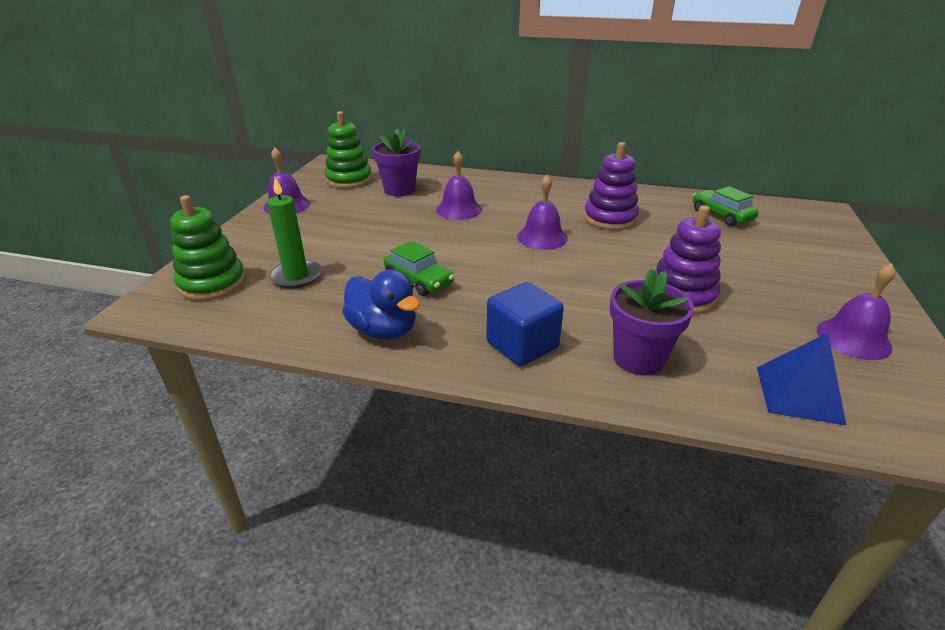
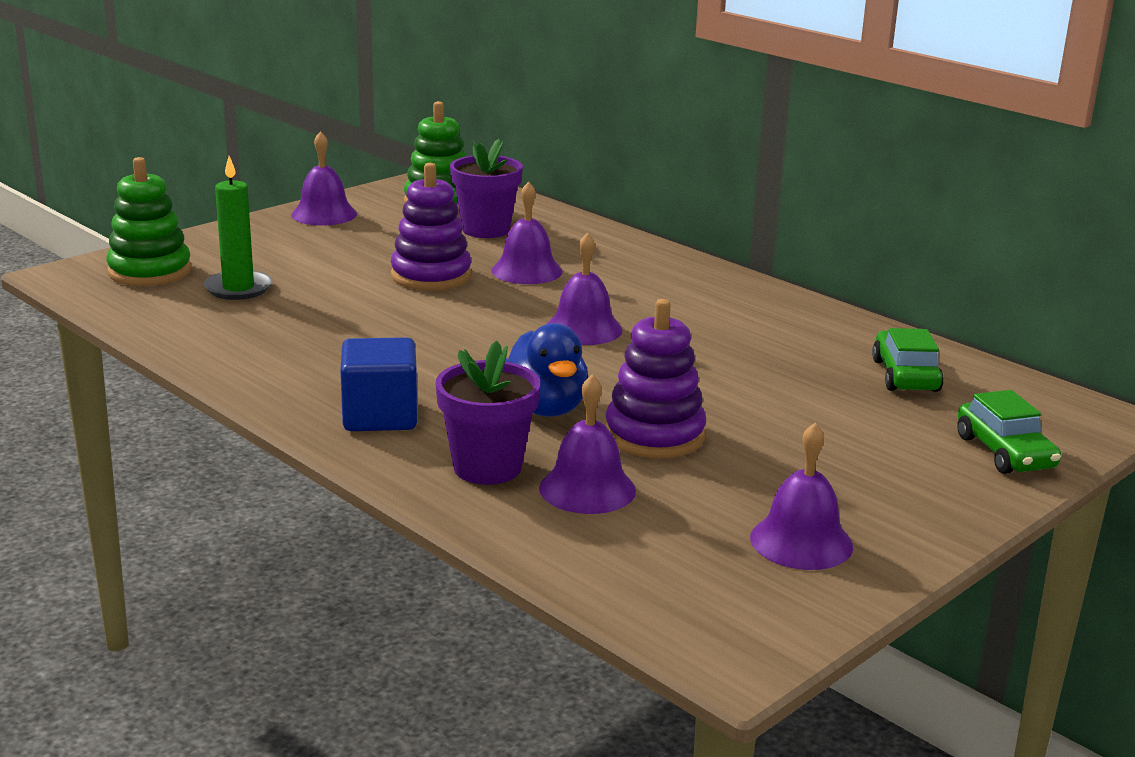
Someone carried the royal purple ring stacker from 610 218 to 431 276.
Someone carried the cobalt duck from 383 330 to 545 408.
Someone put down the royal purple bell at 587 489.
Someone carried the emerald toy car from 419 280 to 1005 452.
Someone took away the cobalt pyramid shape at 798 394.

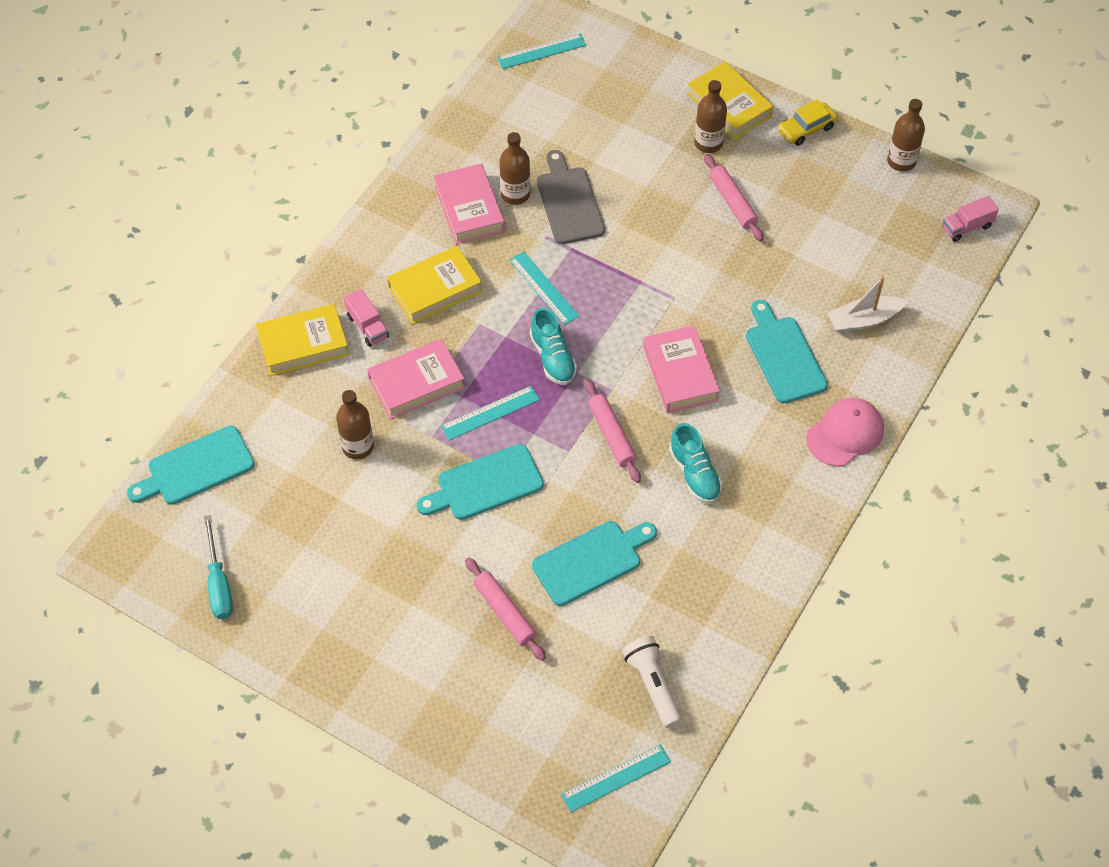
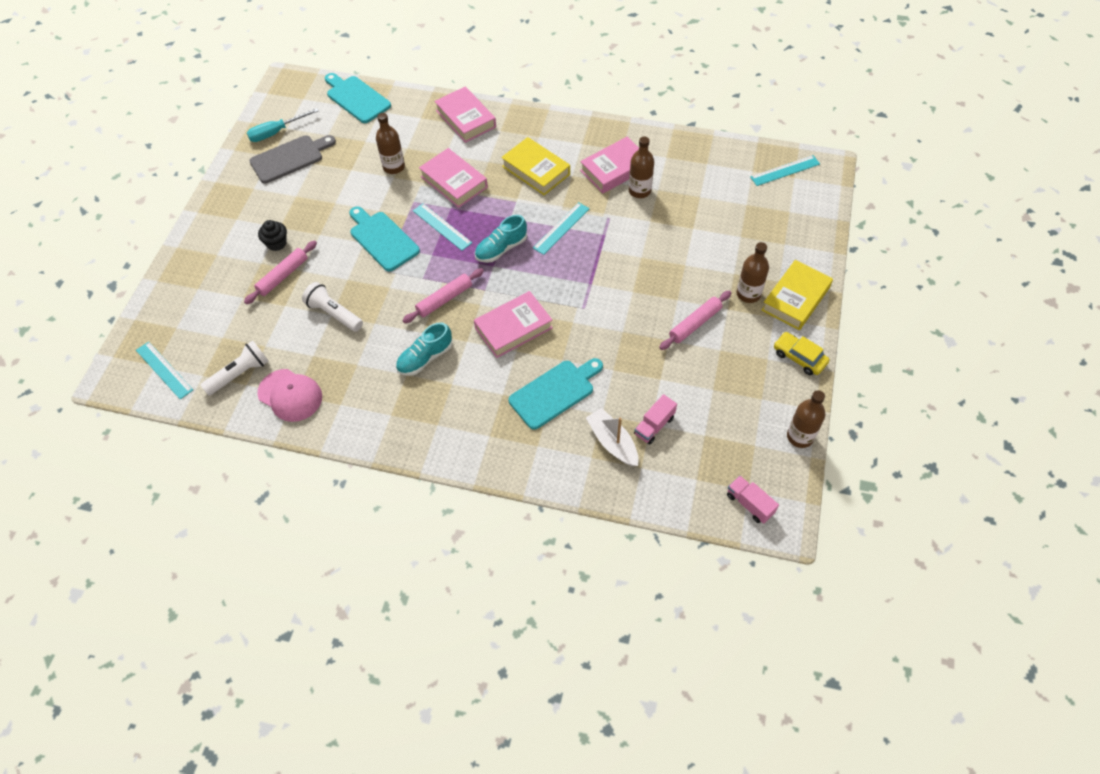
Someone carried the gray chopping board from 569 202 to 290 158.
Someone carried the rosy cap from 845 433 to 290 395.
Someone put down the ebony fairy cake at 276 243.
Someone swapped the turquoise chopping board at 591 561 for the snow-white flashlight at 334 313.
Someone repainted the yellow hardback at 303 344, which became the rosy hardback at 466 119.
Someone carried the rosy lorry from 367 326 to 654 426.
Someone rotated the turquoise ruler at 541 51 by 75 degrees counterclockwise.

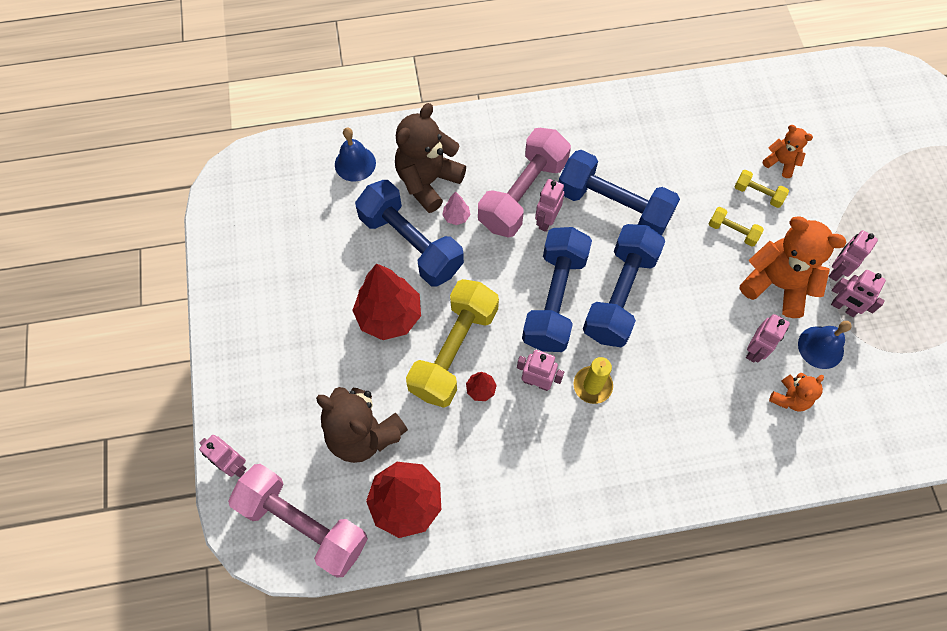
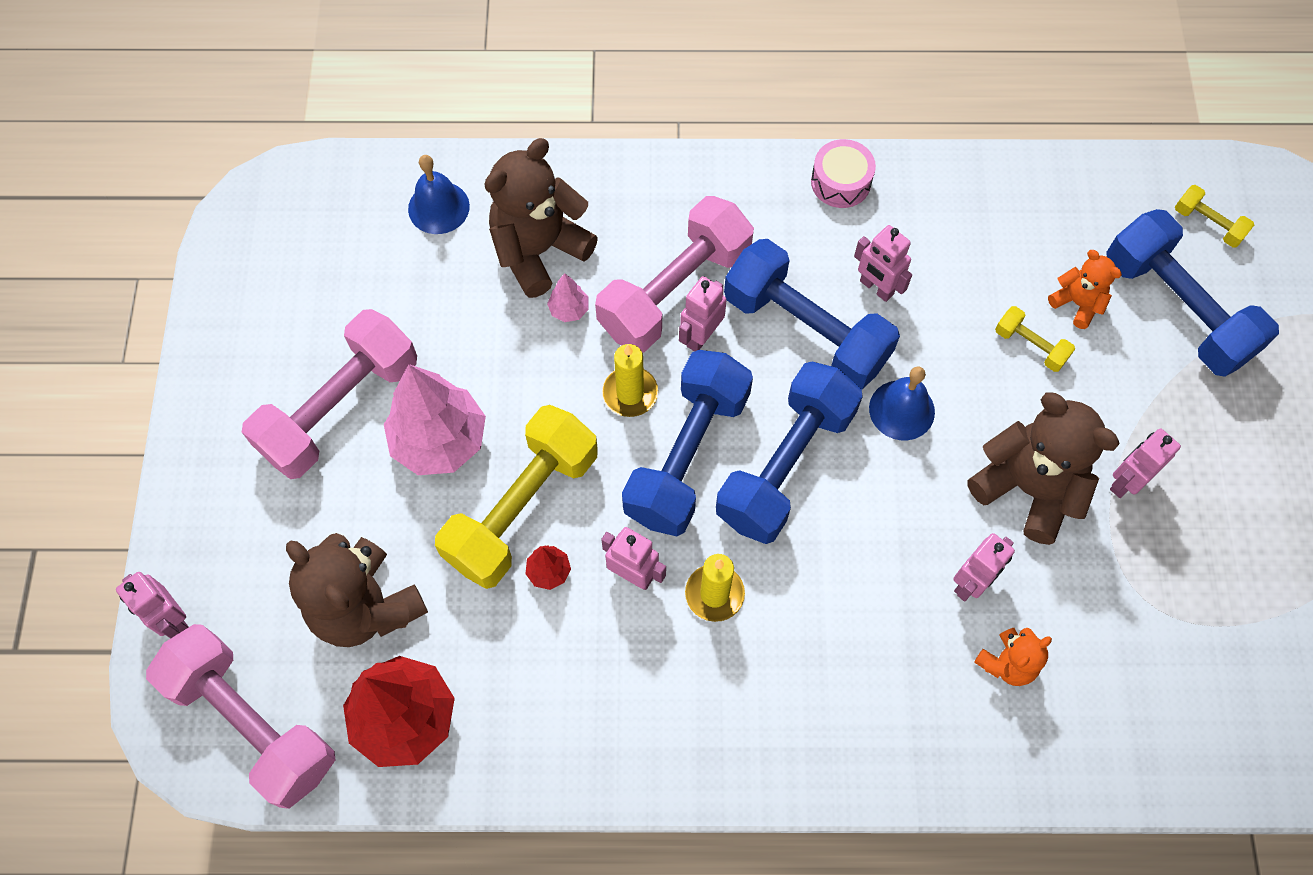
Someone put down the rosy free weight at 340 408.
Someone repainted the red toy tree at 389 316, which became the rosy toy tree at 440 440.
Someone put down the yellow candle at 630 393.
Someone put down the rosy snare drum at 840 182.
Someone carried the rosy robot from 843 308 to 876 288.
Someone carried the cobalt bell from 820 347 to 901 410.
Someone repainted the orange-coloured teddy at 777 284, which became the brown teddy at 1028 488.
Someone carried the cobalt free weight from 411 244 to 1176 309.
Someone carried the yellow free weight from 732 231 to 1208 224.

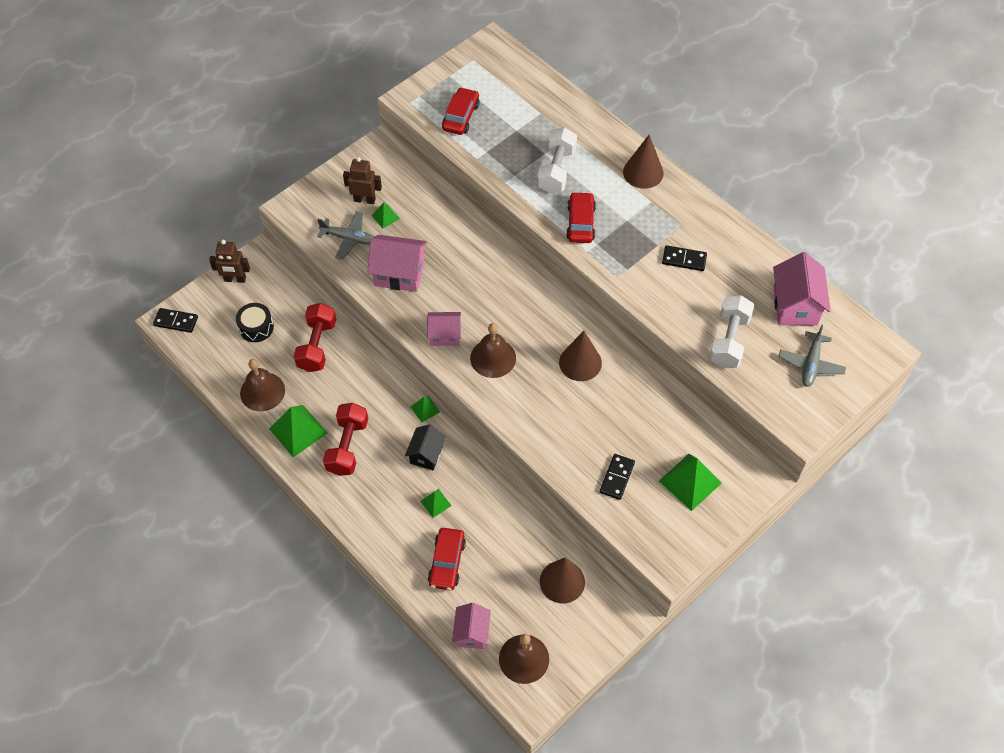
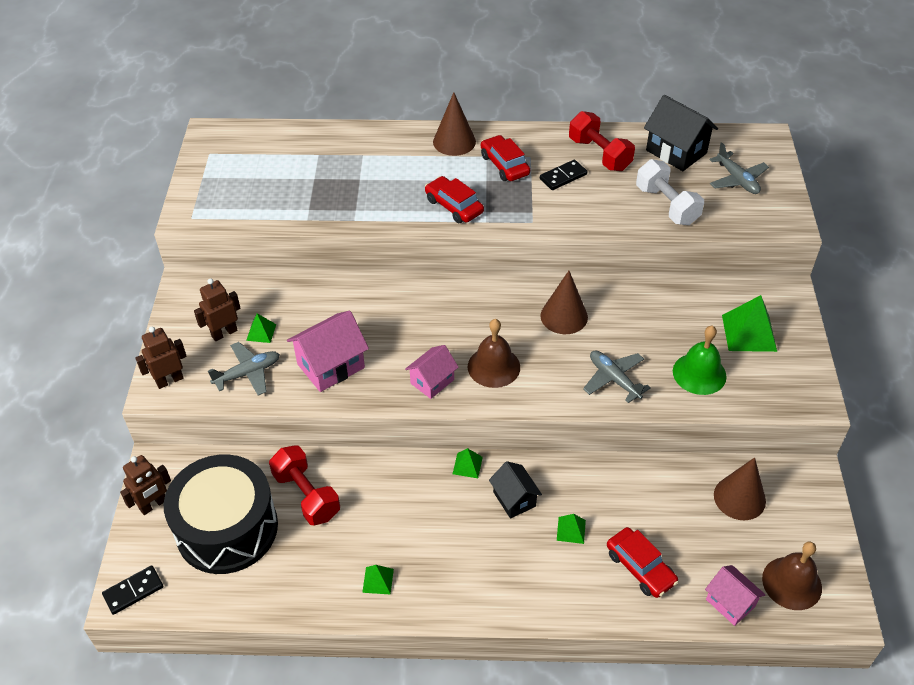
Someone put down the brown robot at 169 380.
Someone scaled the ebony snare drum at 256 327 by 2.28.
Someone scaled the emerald pyramid shape at 298 430 by 0.52.
Someone carried the red toy car from 461 117 to 504 165.
Someone carried the red free weight from 347 446 to 599 154.
Someone put down the gray plane at 614 379.
Someone repainted the rosy house at 795 306, which became the ebony house at 676 152.
Someone swapped the ebony domino at 617 477 for the emerald bell at 699 373.
Someone took away the brown bell at 262 391.
Someone took away the snow-white free weight at 556 170.

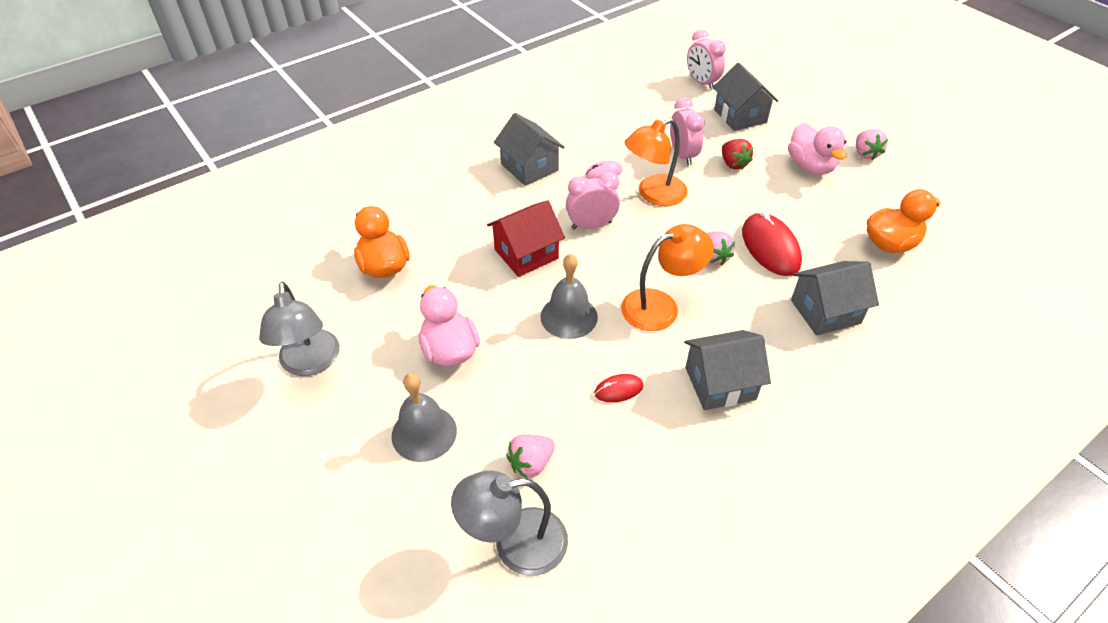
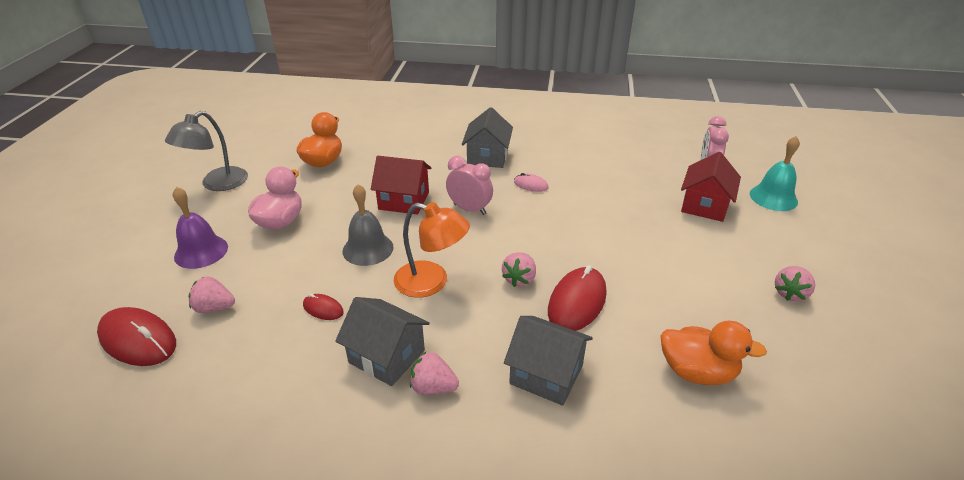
Someone swapped the gray desk lamp at 515 544 for the red mouse at 138 340.
Someone repainted the gray bell at 424 433, which became the royal purple bell at 201 251.
Someone put down the rosy strawberry at 433 387.
Someone repainted the gray house at 740 116, which became the red house at 704 205.
Someone put down the turquoise bell at 773 197.
Someone took away the orange-coloured desk lamp at 653 194.
Someone took away the rosy alarm clock at 682 155.
Someone took away the red strawberry at 733 164.
Someone took away the rosy duck at 810 166.

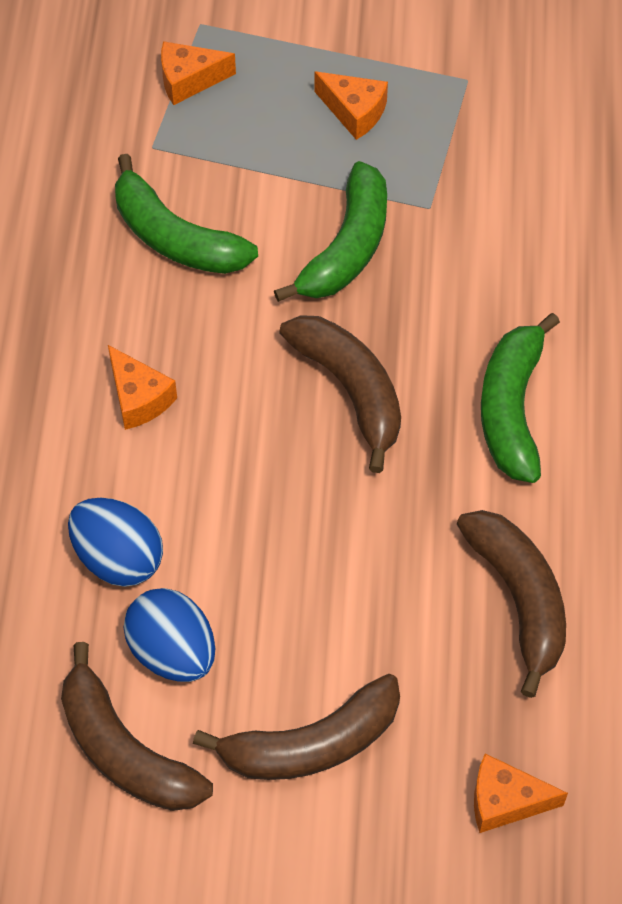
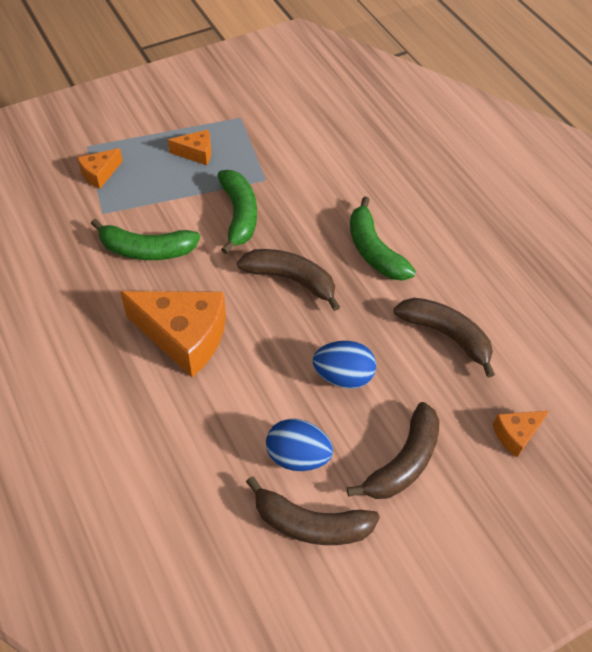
Someone scaled the orange-coloured cheese wedge at 139 398 by 2.04.
Someone carried the cobalt toy egg from 118 558 to 343 376.

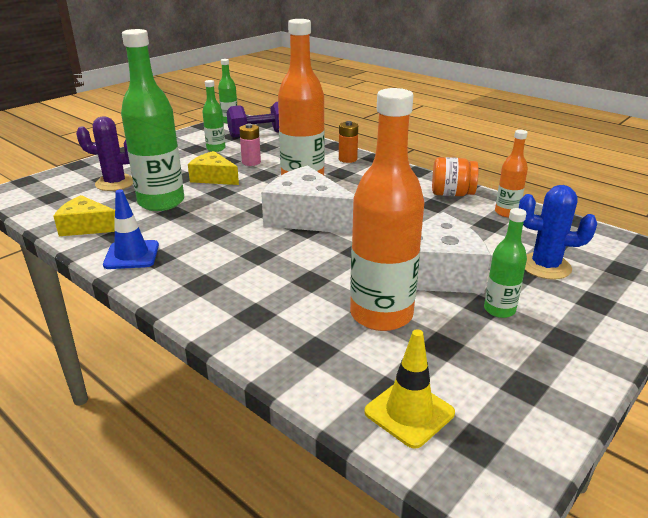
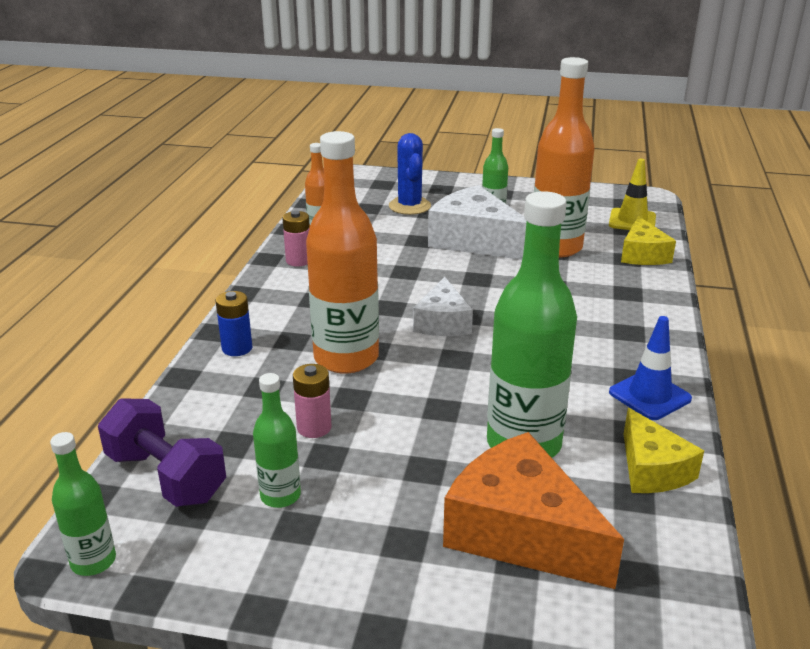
Someone repainted the orange-coloured battery at 347 159, which became the cobalt battery at 237 348.
Someone swapped the orange-coloured jam jar at 452 194 for the rosy battery at 298 261.
Someone scaled the snow-white cheese wedge at 307 218 by 0.60.
Someone swapped the royal purple saguaro cactus at 115 183 for the orange-coloured cheese wedge at 521 532.
Someone carried the yellow cheese wedge from 213 178 to 642 254.

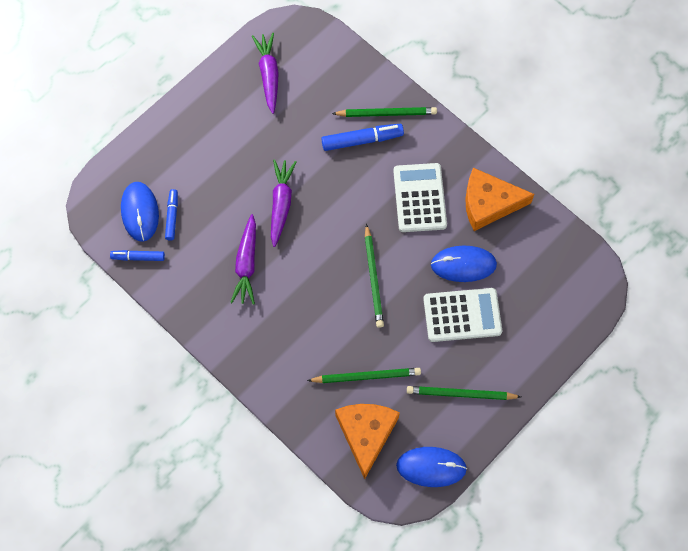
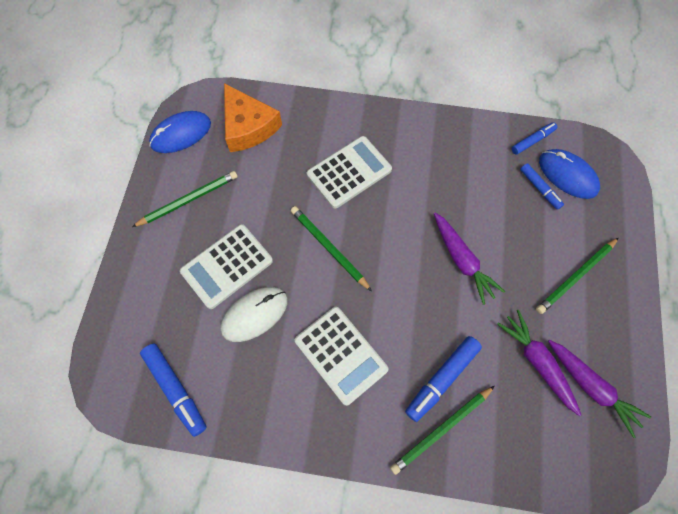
Someone put down the cobalt marker at 176 389.
Someone repainted the cobalt mouse at 463 264, which became the snow-white mouse at 254 314.
Someone put down the snow-white adding machine at 349 172.
Someone carried the royal purple carrot from 246 264 to 537 362.
Someone carried the emerald lead pencil from 366 376 to 576 277.
Someone took away the orange-coloured cheese wedge at 489 203.

